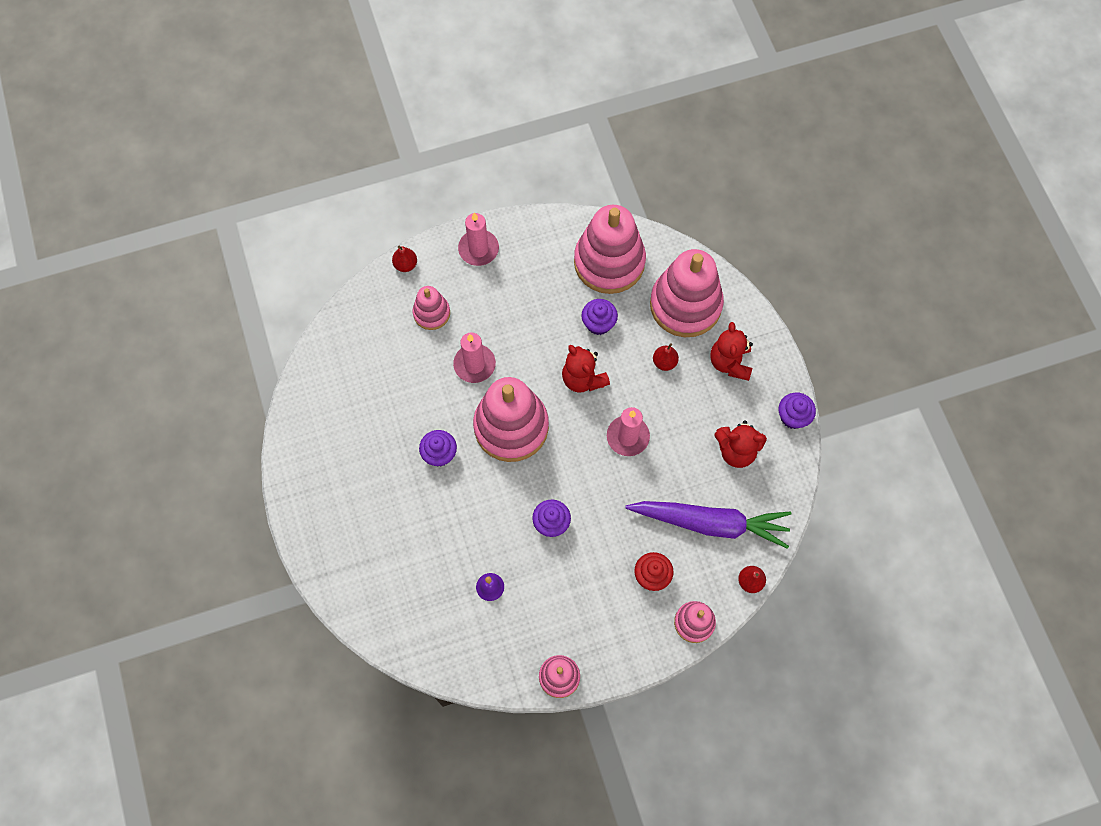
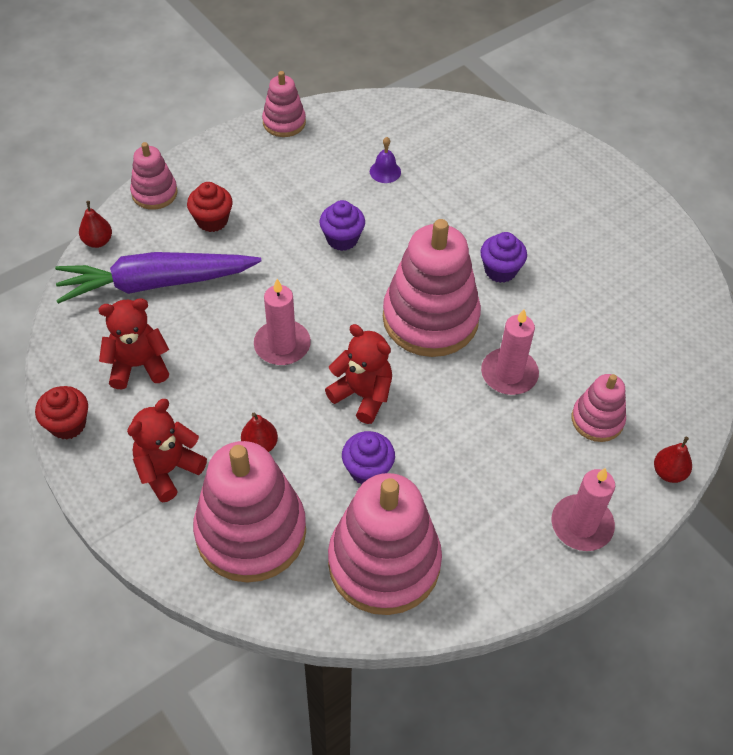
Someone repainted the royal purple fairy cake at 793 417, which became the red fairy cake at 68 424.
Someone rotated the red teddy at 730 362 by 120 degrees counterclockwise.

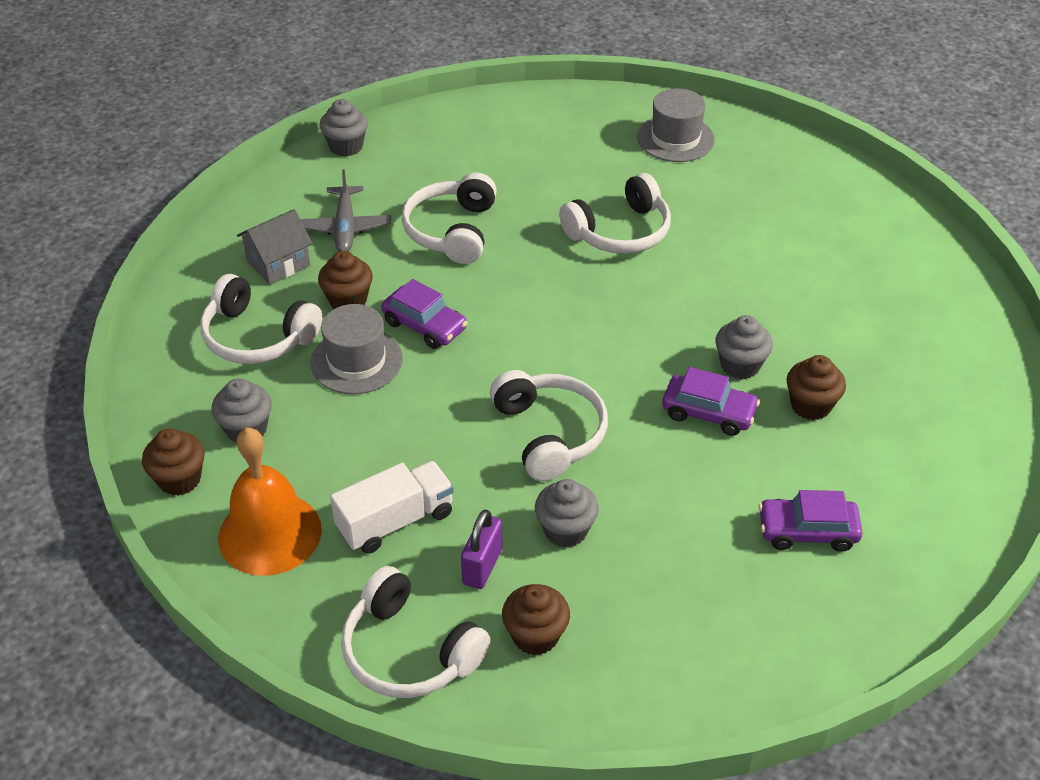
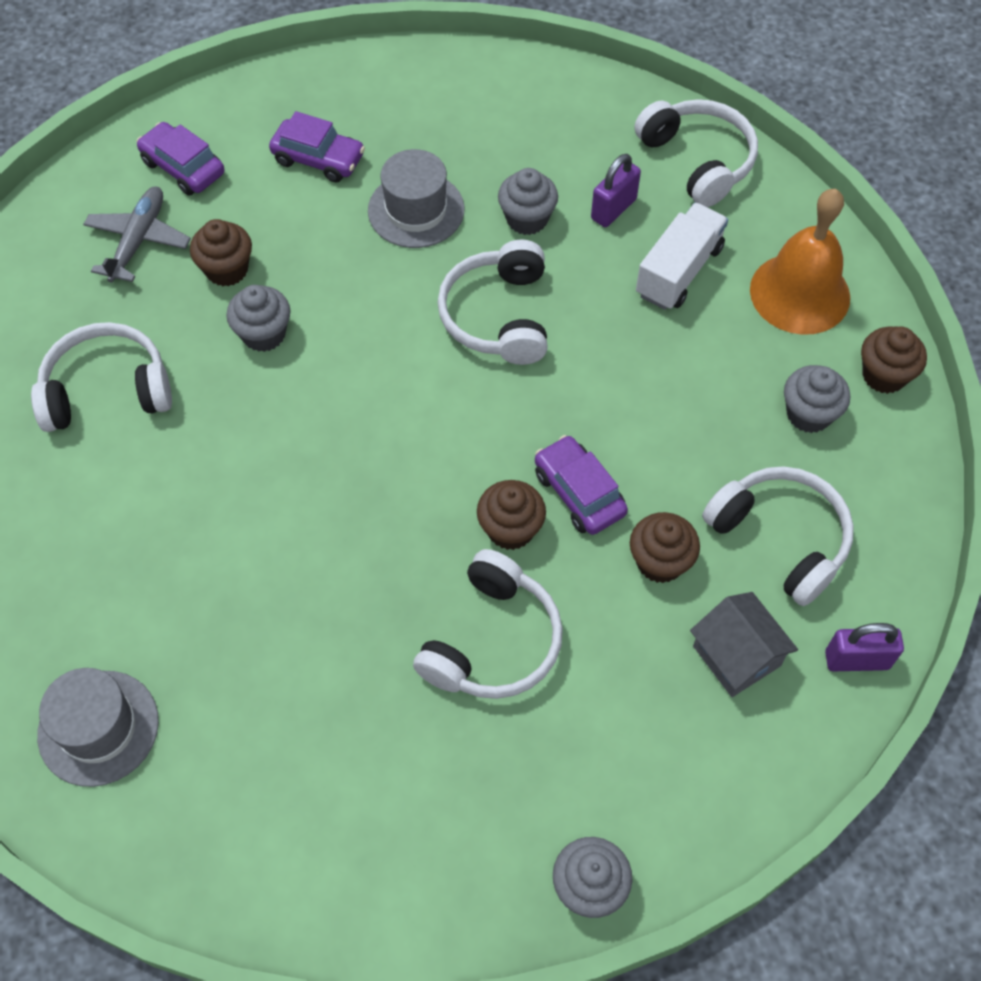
Someone carried the snow-white headset from 619 231 to 107 390.
Someone carried the gray plane from 345 227 to 138 241.
Someone carried the royal purple toy car from 708 413 to 183 167.
Someone carried the gray top hat from 356 361 to 416 210.
Someone carried the brown fairy cake from 535 635 to 510 529.
Someone rotated the snow-white lorry at 395 521 by 135 degrees clockwise.
Someone rotated the gray house at 278 263 by 75 degrees clockwise.
Someone put down the royal purple small lock at 857 660.

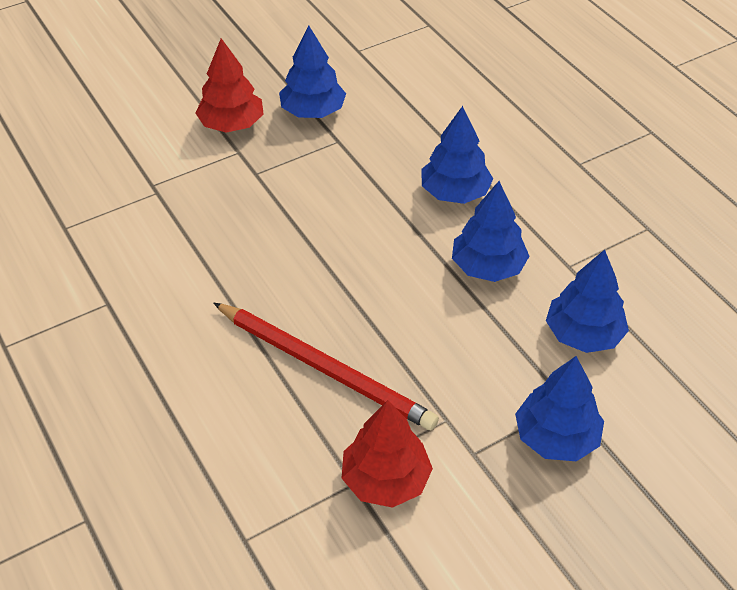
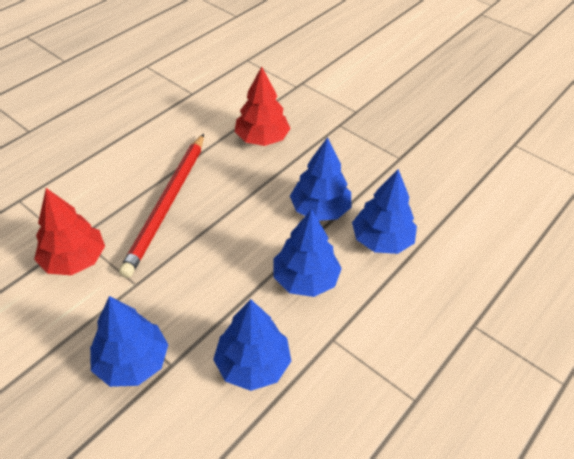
Someone carried the red toy tree from 231 124 to 262 139.
Someone carried the cobalt toy tree from 313 111 to 320 209.

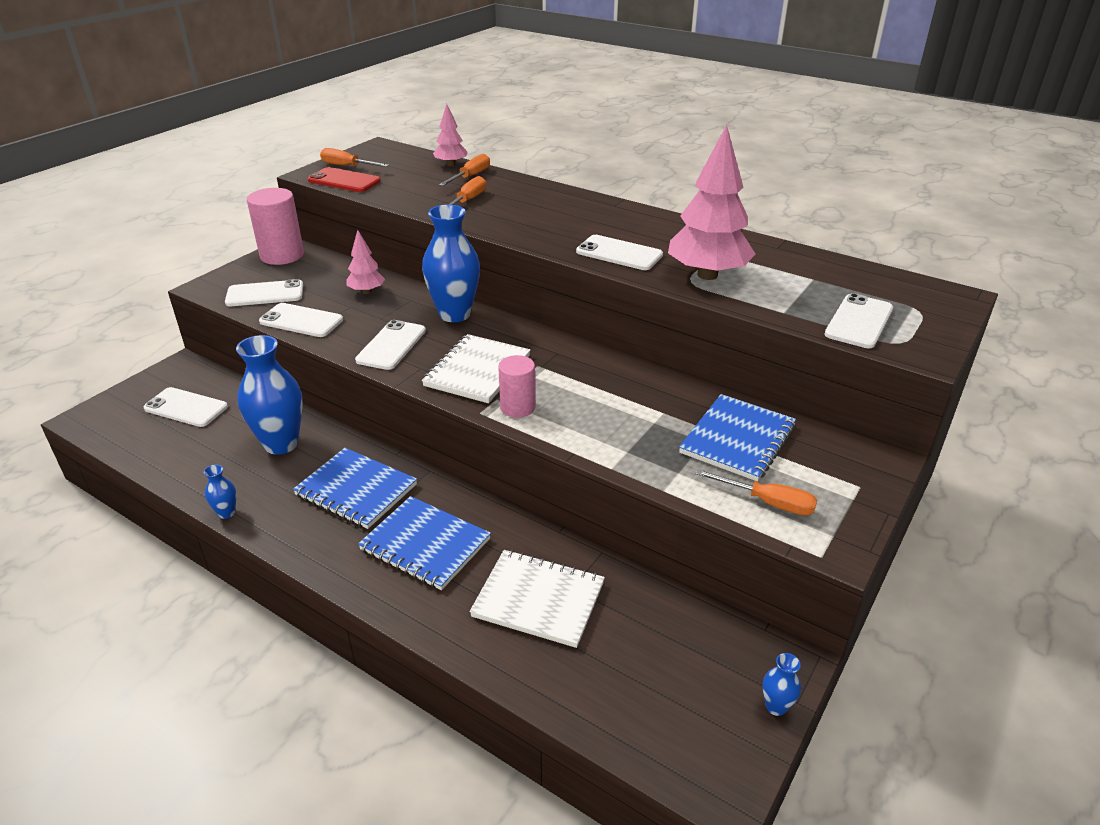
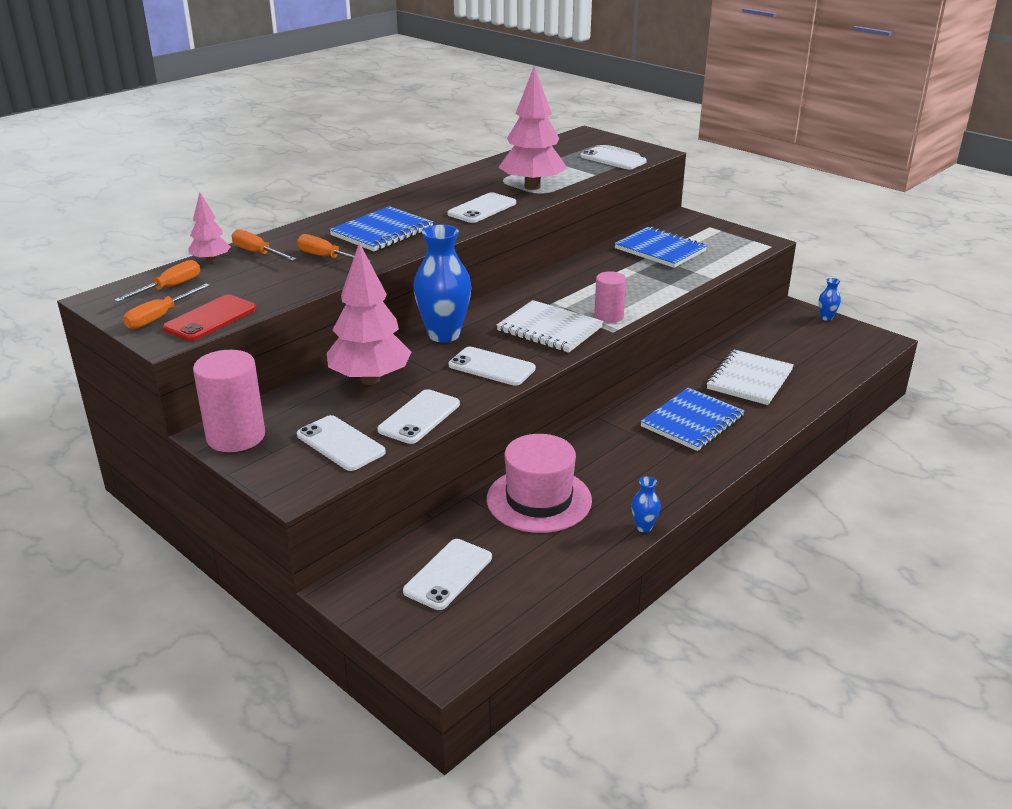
Someone carried the orange-coloured hand screwdriver from 768 502 to 169 288.
Someone rotated the snow-white smartphone at 265 294 by 45 degrees counterclockwise.
Someone scaled the rosy toy tree at 366 291 by 1.92.
Someone carried the cobalt notepad from 356 490 to 382 232.
Someone swapped the cobalt tall vase at 281 444 for the rosy top hat at 539 500.

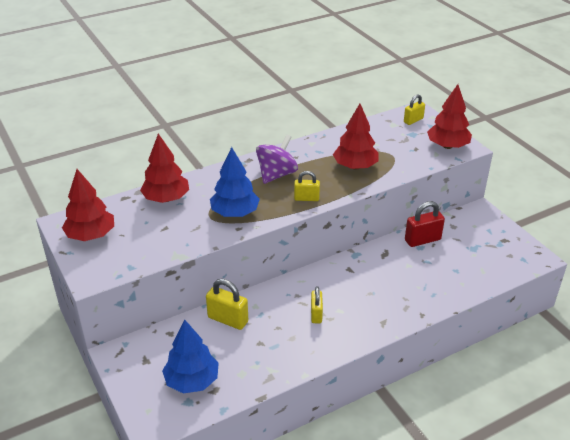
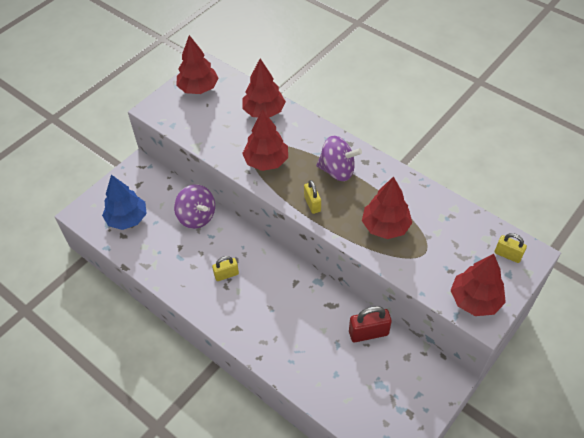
Someone swapped the yellow small lock at 228 319 for the royal purple spinning top at 197 217.
Someone repainted the cobalt toy tree at 235 213, which became the red toy tree at 266 161.
Someone rotated the red small lock at 422 240 by 60 degrees counterclockwise.

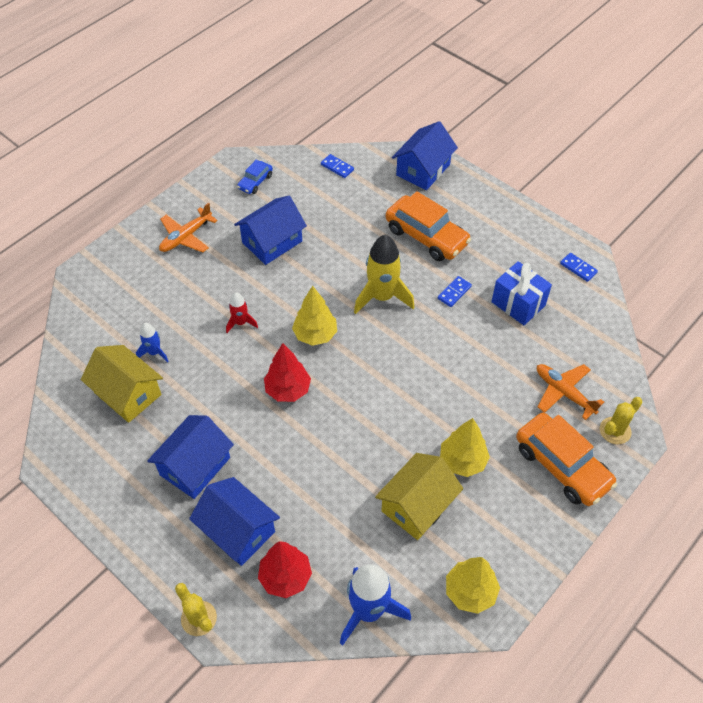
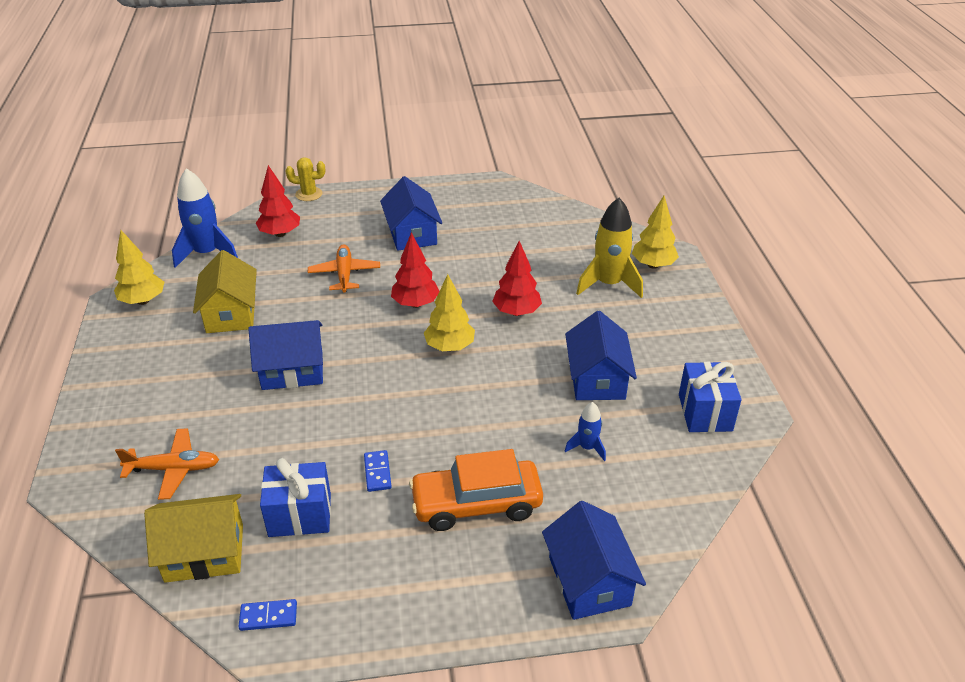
Someone carried the yellow house from 127 393 to 204 553.
Someone carried the cobalt house from 237 530 to 292 370.
Someone carried the orange-coloured plane from 186 237 to 344 274.
Someone swapped the red spaceship at 241 323 for the red toy tree at 516 312.
Someone carried the cobalt spaceship from 154 352 to 587 447.
Someone carried the yellow spaceship from 382 297 to 608 284.
Someone carried the yellow toy tree from 462 461 to 653 265.
Someone swapped the cobalt toy car at 255 182 for the cobalt gift at 705 412.
Someone took away the cobalt domino at 337 167.
Someone took away the orange-coloured toy car at 562 466.
Someone took away the yellow saguaro cactus at 615 431.

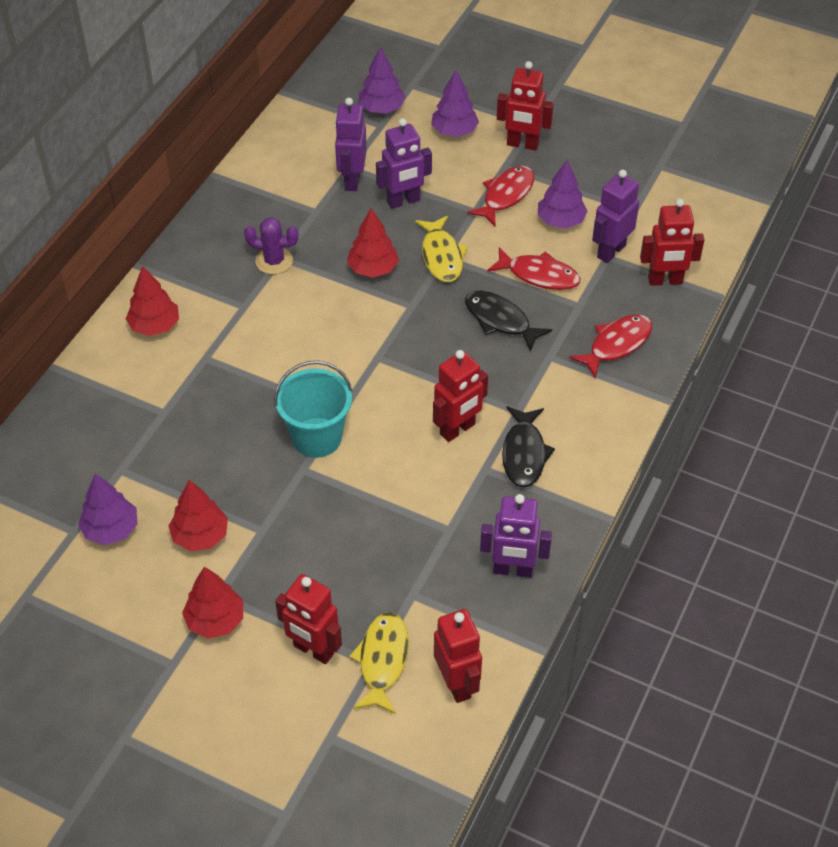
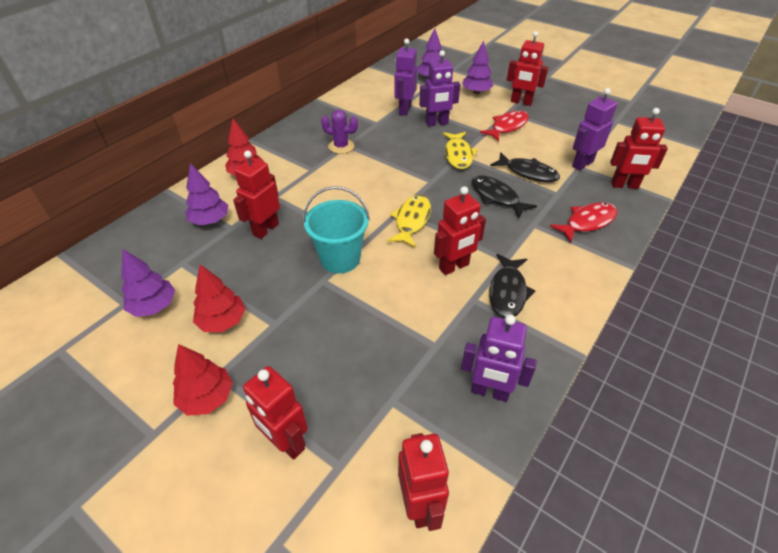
Someone carried the royal purple toy tree from 560 221 to 210 220.
Someone put down the red robot at 265 229.
Someone carried the yellow fish from 382 660 to 411 220.
Someone repainted the red fish at 539 275, which became the ebony fish at 528 173.
Someone took away the red toy tree at 373 268.

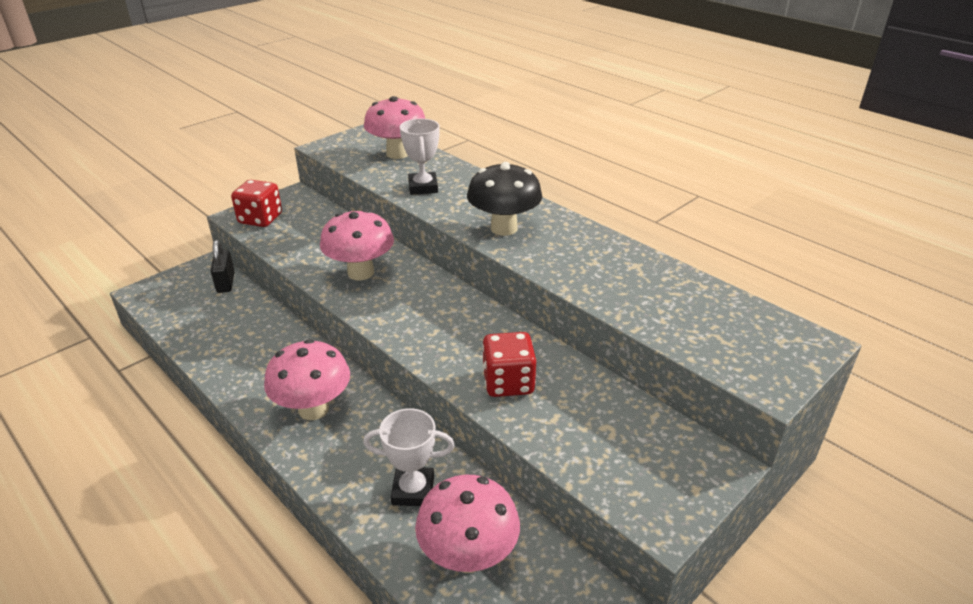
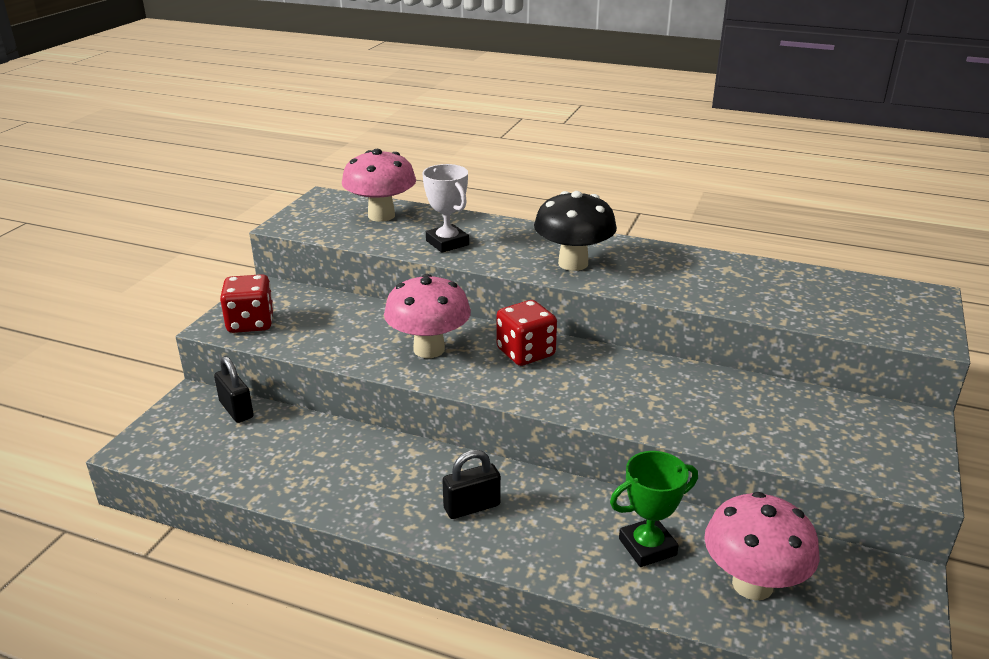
Someone swapped the rosy toadstool at 313 409 for the ebony small lock at 472 507.
Someone carried the red game die from 508 382 to 525 353.
Someone repainted the snow-white award cup at 413 490, which became the emerald award cup at 647 547.

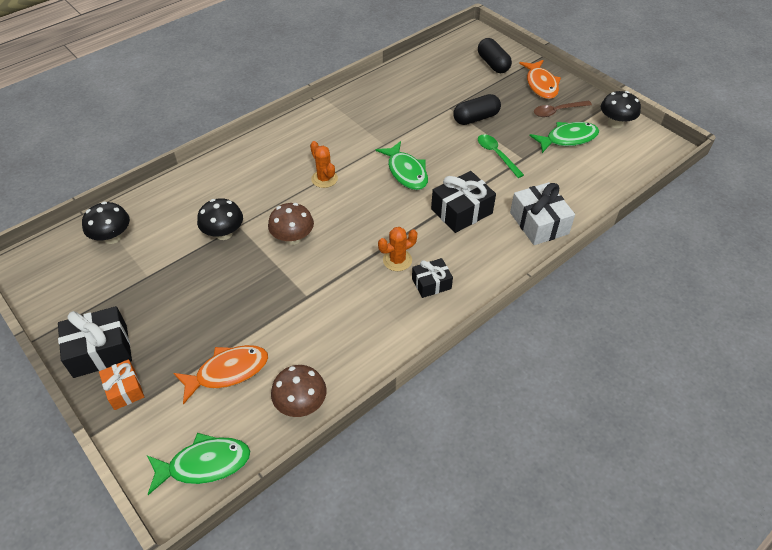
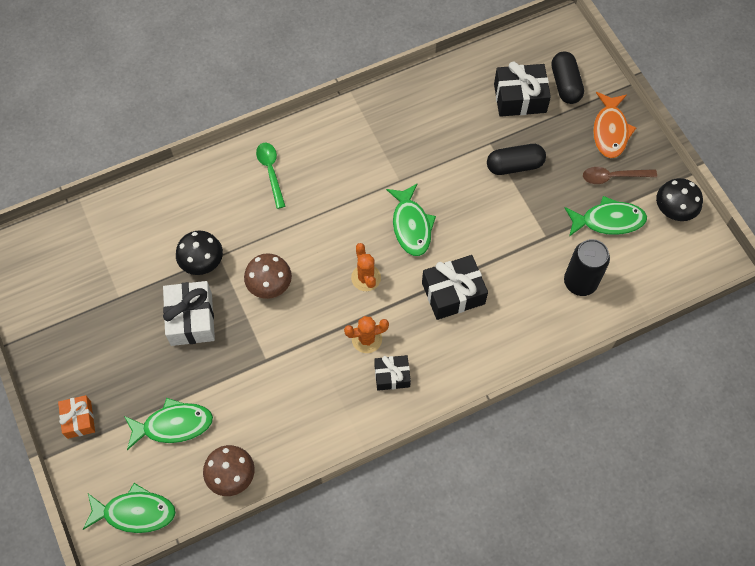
Someone repainted the orange-coloured fish at 227 372, which became the emerald fish at 173 425.
Someone carried the snow-white gift from 539 223 to 191 319.
Someone carried the emerald teaspoon from 496 155 to 271 172.
Someone carried the orange-coloured saguaro cactus from 324 179 to 366 278.
Someone carried the ebony gift from 100 351 to 520 98.
Someone put down the ebony can at 580 282.
Someone took away the ebony toadstool at 112 237.

